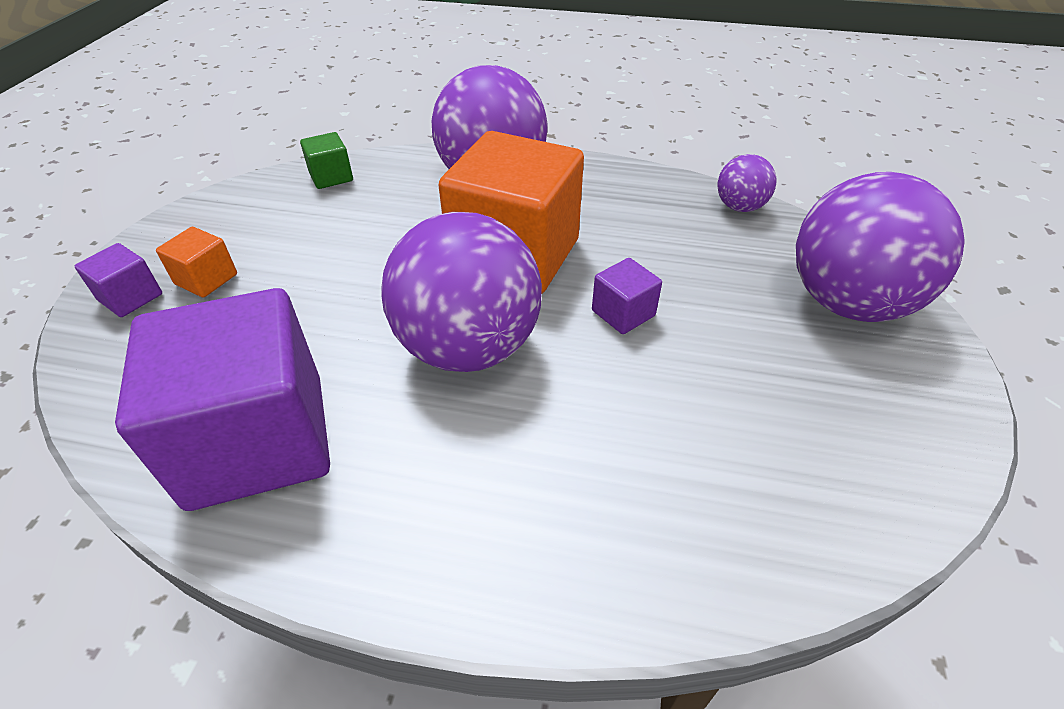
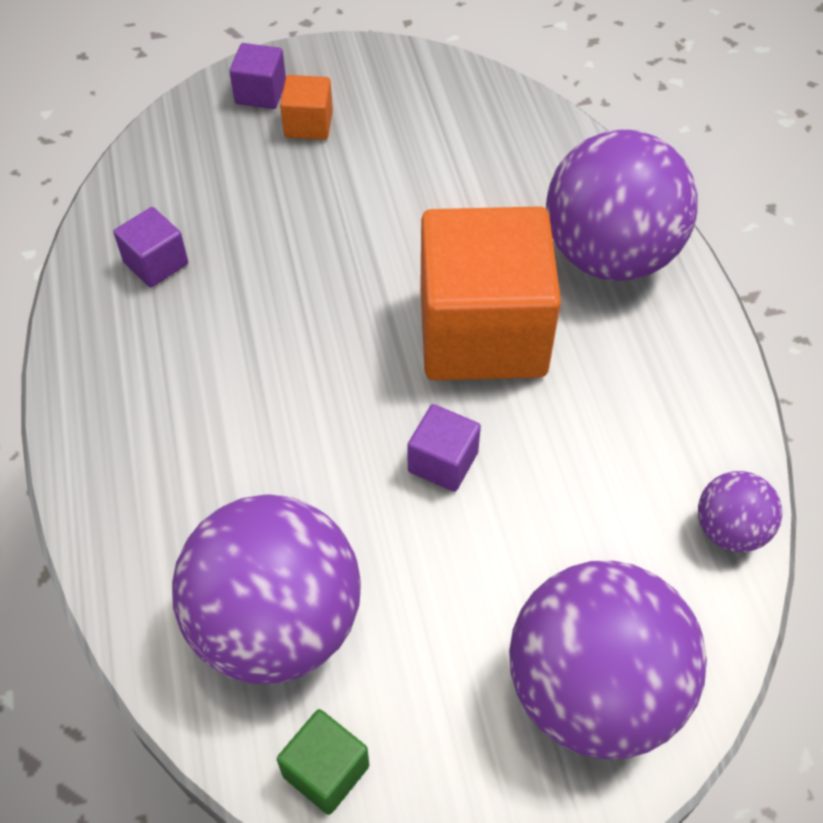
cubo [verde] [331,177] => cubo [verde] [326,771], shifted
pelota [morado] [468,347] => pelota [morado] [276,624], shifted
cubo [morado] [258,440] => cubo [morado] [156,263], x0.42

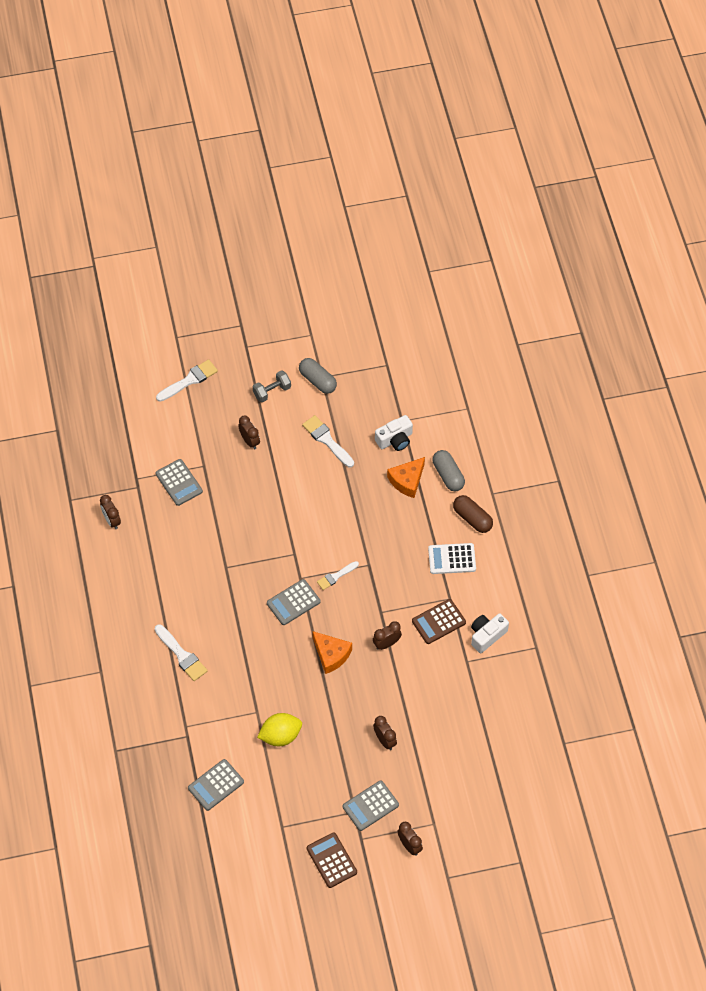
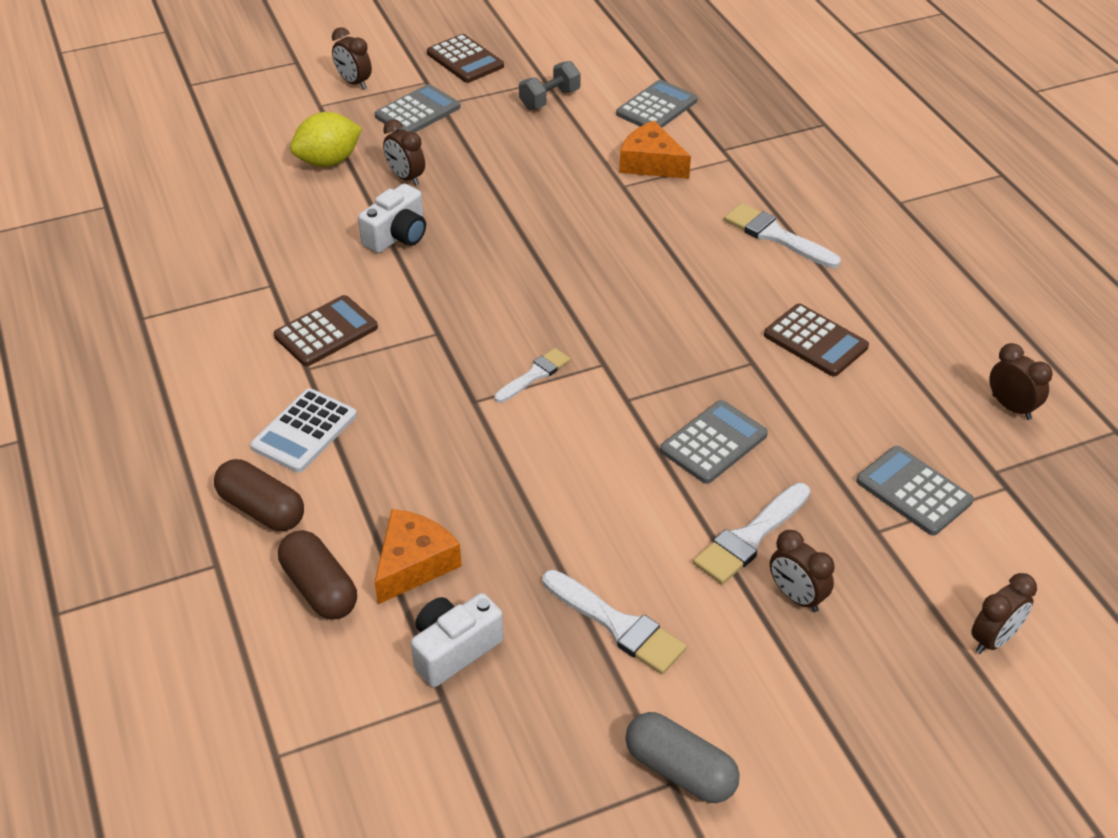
nothing => calculadora [marrón] [815,341]
pincel [blanco] [189,380] => pincel [blanco] [750,537], shifted
mancuerna [gris] [272,391] => mancuerna [gris] [549,99], shifted
limón [amarillo] [280,736] => limón [amarillo] [328,161], shifted
calculadora [gris] [293,602] => calculadora [gris] [713,442], shifted
queso [naranja] [331,655] => queso [naranja] [651,163], shifted
despertador [marrón] [386,644] => despertador [marrón] [993,639], shifted
cámara [blanco] [487,635] => cámara [blanco] [397,236], shifted
cápsula [gris] [448,475] => cápsula [marrón] [319,588]
calculadora [blanco] [452,559] => calculadora [blanco] [304,431], 135 degrees clockwise

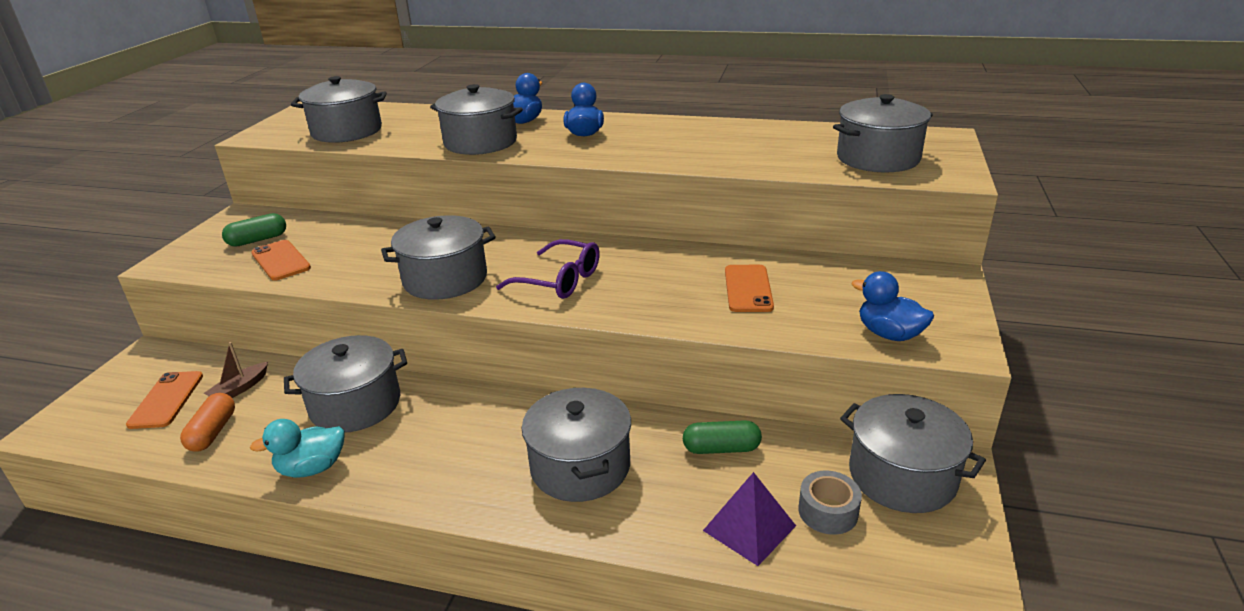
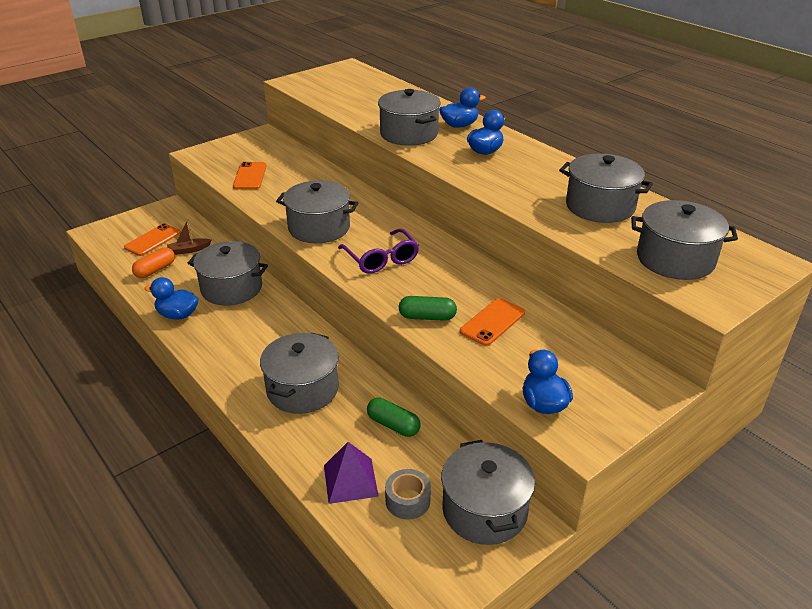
cápsula [verde] [258,240] => cápsula [verde] [427,317], shifted
olla [gris] [347,131] => olla [gris] [600,206], shifted
pato [turquesa] [312,468] => pato [azul] [177,315]

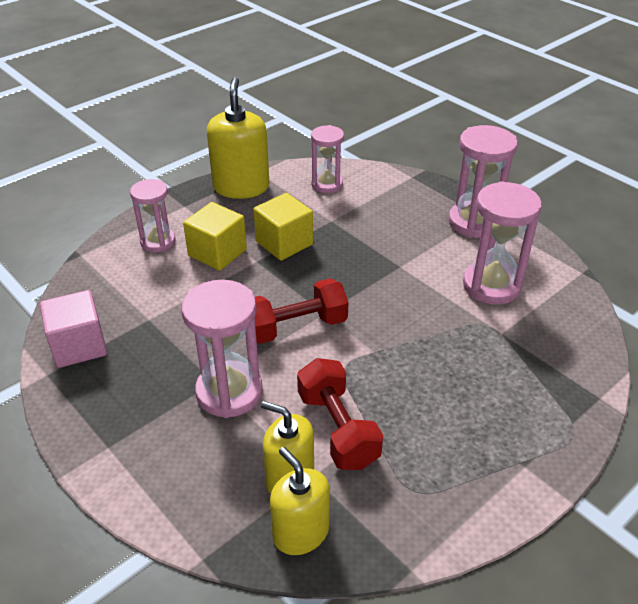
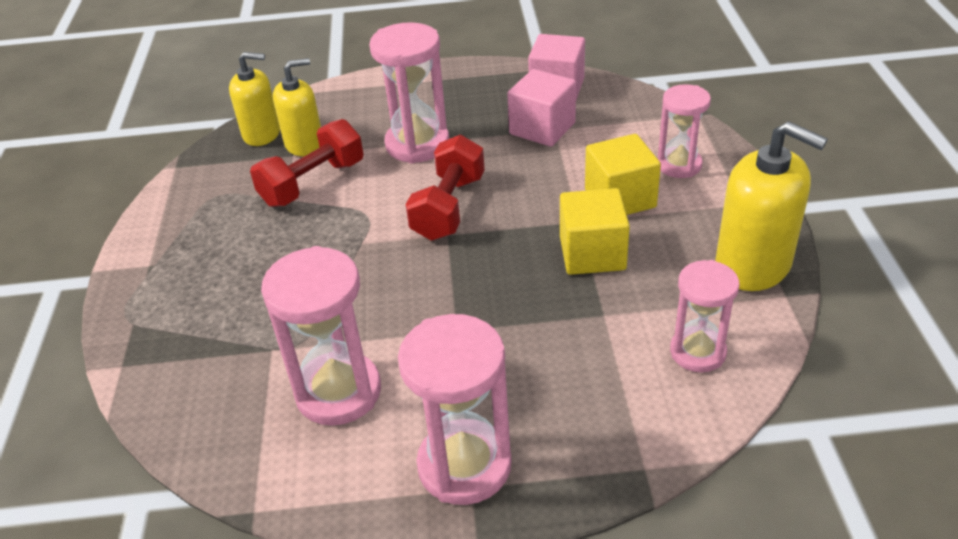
nothing => cubo [rosa] [542,128]
mancuerna [rojo] [337,429] => mancuerna [rojo] [313,183], 60 degrees counterclockwise

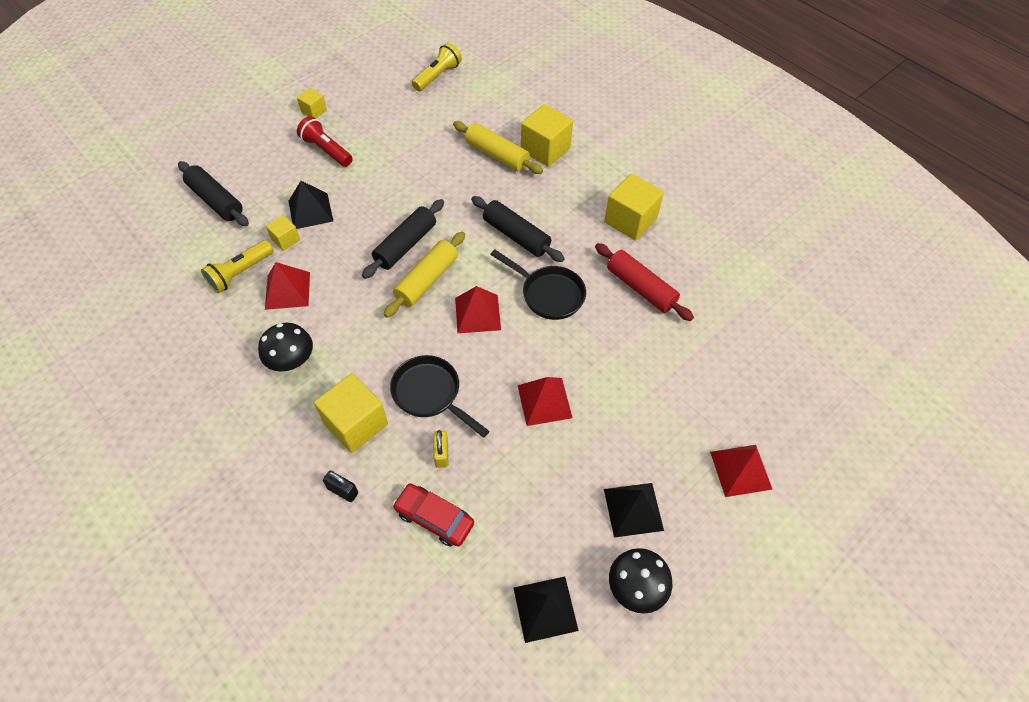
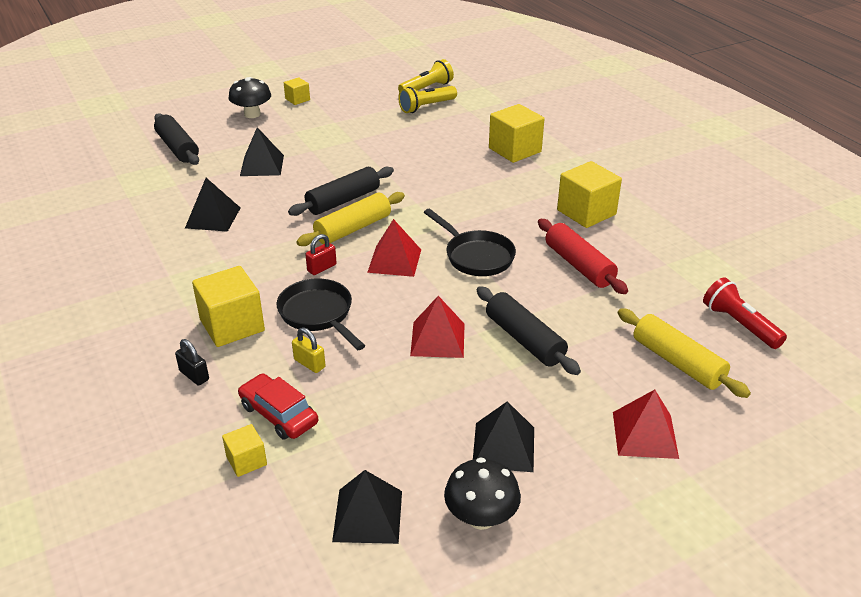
nothing => candado [rojo] [322,268]
lámpara de mano [amarillo] [240,273] => lámpara de mano [amarillo] [426,107], shifted
seta [negro] [292,361] => seta [negro] [252,114], shifted
cubo [amarillo] [285,240] => cubo [amarillo] [246,461], shifted
lámpara de mano [rojo] [326,150] => lámpara de mano [rojo] [739,324], shifted
rodillo [amarillo] [497,155] => rodillo [amarillo] [677,362], shifted
rodillo [negro] [516,236] => rodillo [negro] [524,340], shifted
pirámide [rojo] [287,290] => pirámide [negro] [213,217]
candado [amarillo] [441,454] => candado [amarillo] [309,363], 60 degrees counterclockwise

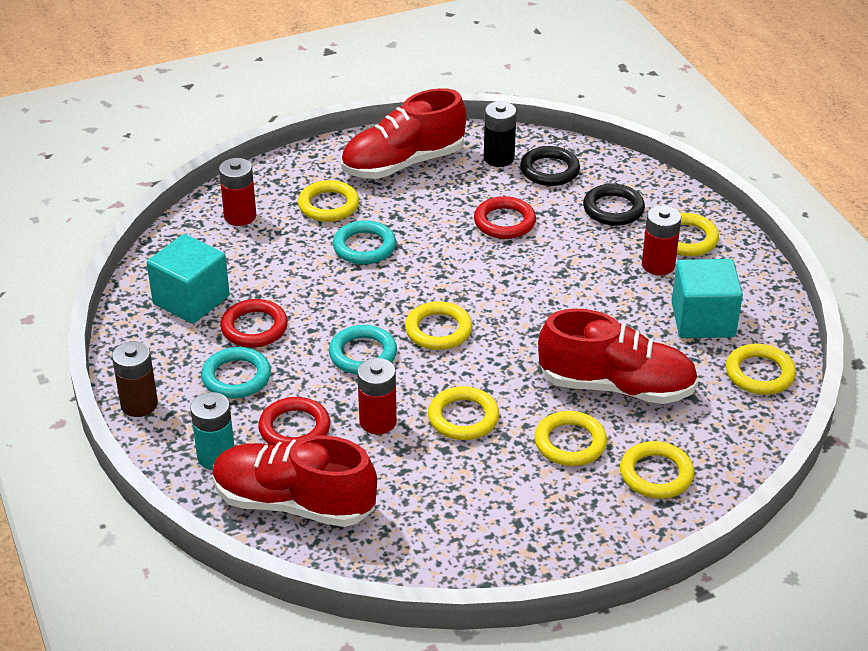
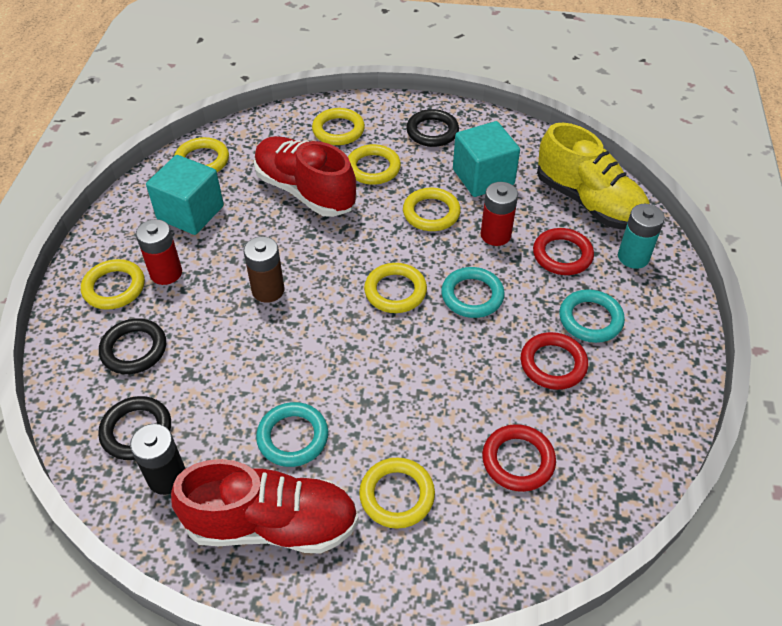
pila [rojo] [240,216] => nothing
nothing => anillo [negro] [432,131]
pila [marrón] [139,404] => pila [marrón] [268,290], shifted
cubo [turquesa] [191,300] => cubo [turquesa] [483,177], shifted
anillo [turquesa] [364,247] => anillo [turquesa] [293,437], shifted
anillo [rojo] [504,222] => anillo [rojo] [518,460], shifted
zapato [rojo] [294,503] => zapato [amarillo] [589,202]

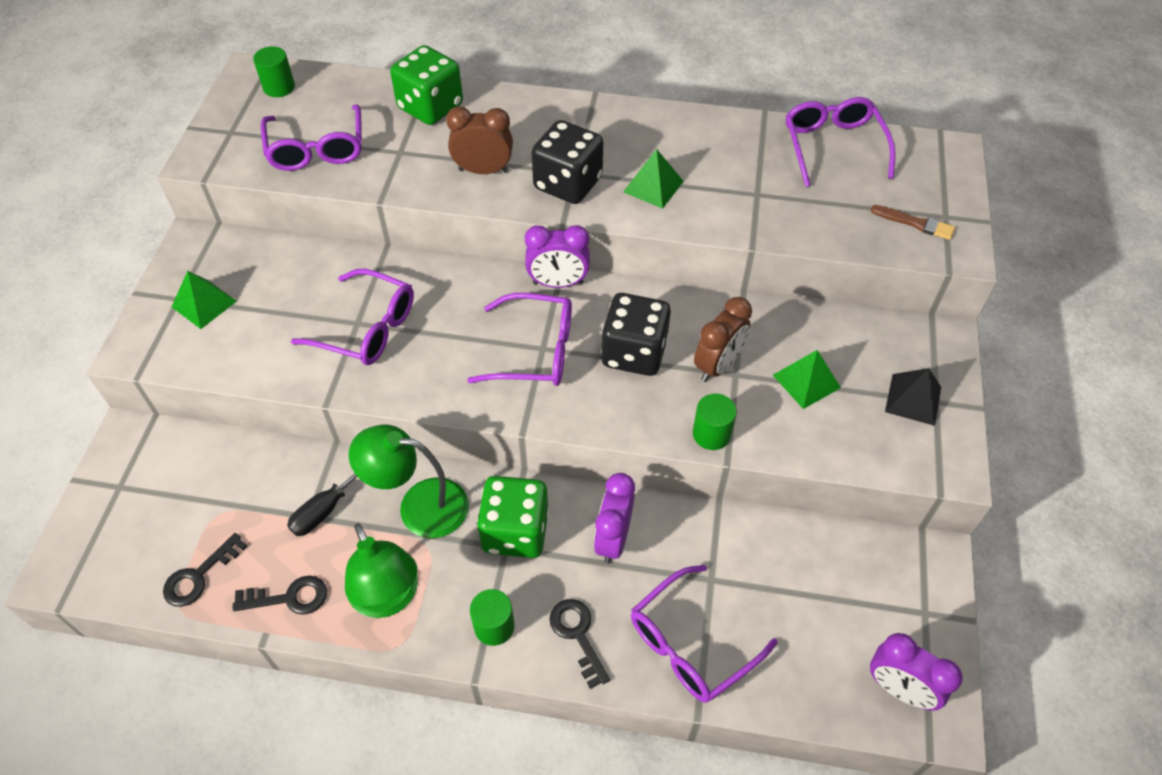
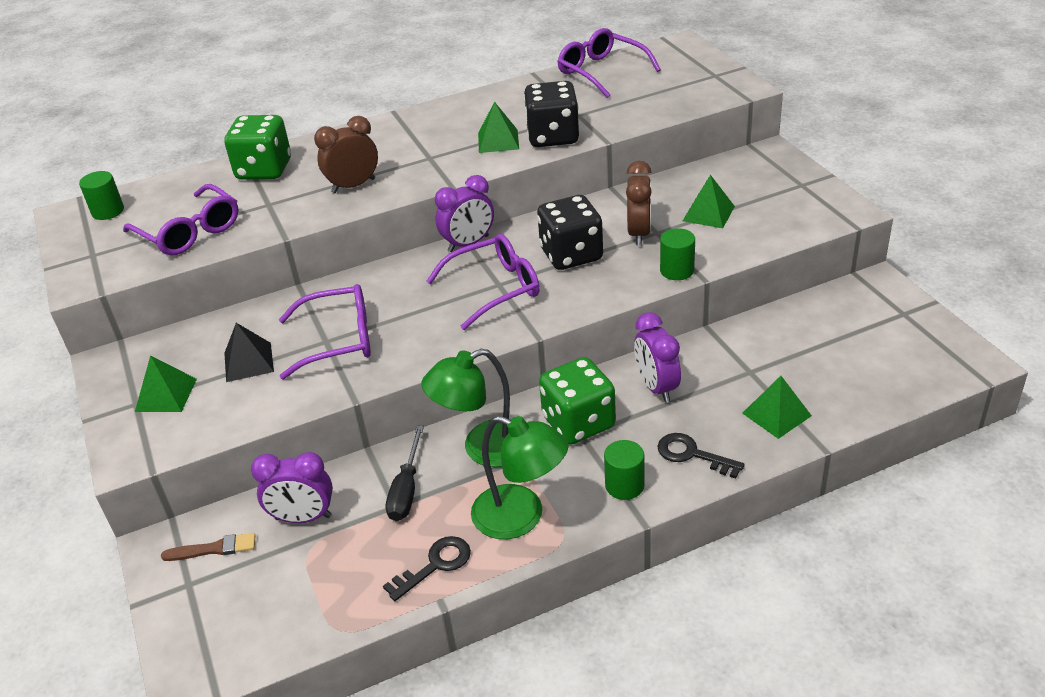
llave [negro] [199,576] => nothing
dado [negro] [568,184] => dado [negro] [553,137], shifted
despertador [morado] [899,689] => despertador [morado] [303,518], shifted
pincel [marrón] [915,223] => pincel [marrón] [214,549], shifted
pirámide [negro] [913,399] => pirámide [negro] [249,362], shifted
gafas [morado] [690,644] => pirámide [verde] [776,414]

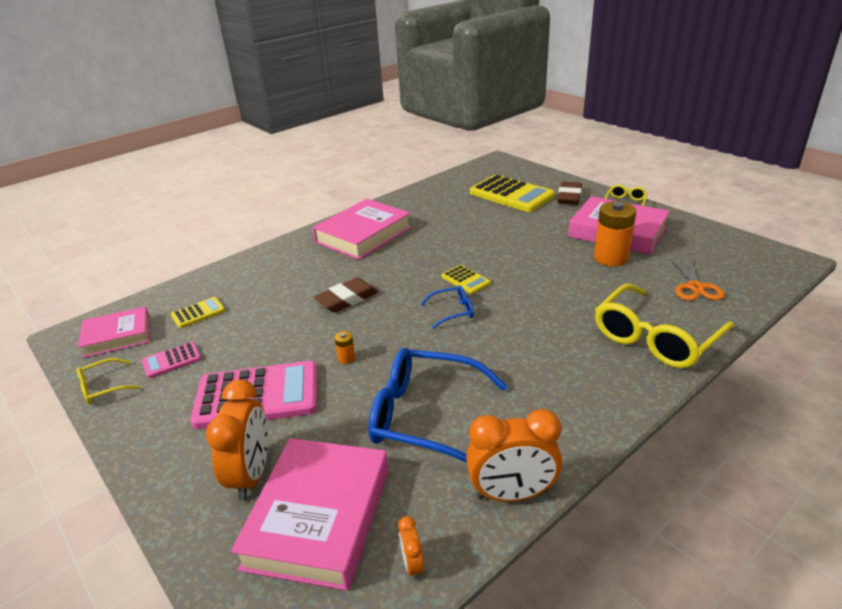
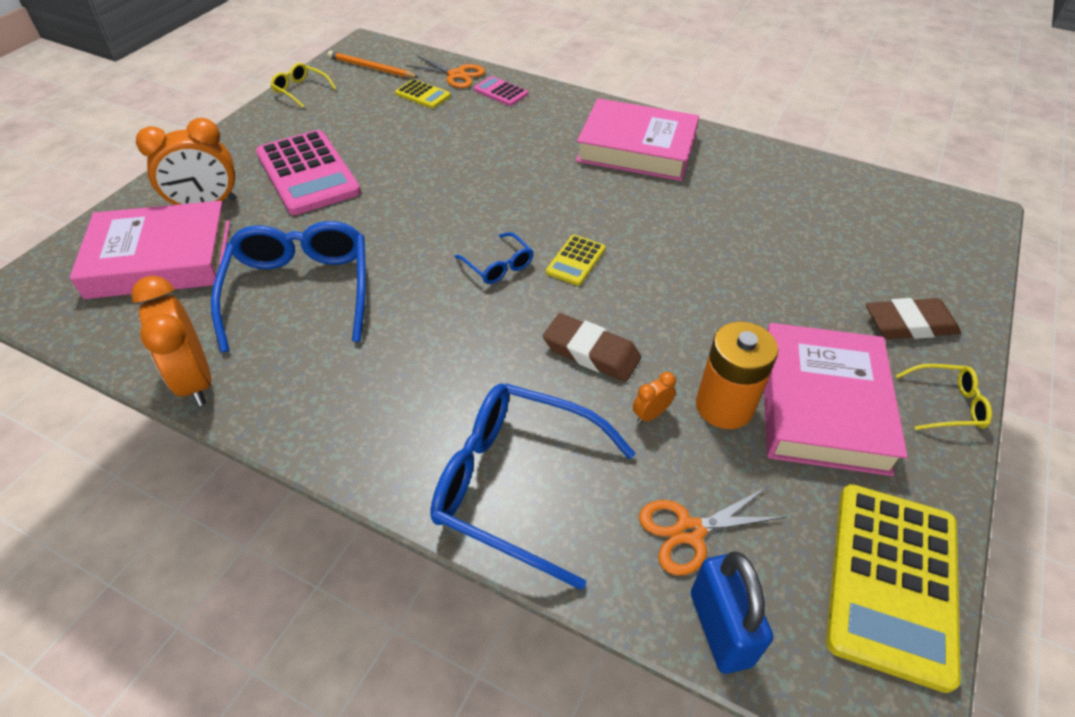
pila [naranja] [346,358] => nothing
nothing => tijeras [naranja] [456,75]
nothing => candado [azul] [720,628]
calculadora [rosa] [172,360] => calculadora [rosa] [501,92], shifted
goma de borrar [marrón] [347,299] => goma de borrar [marrón] [591,352], shifted
despertador [naranja] [412,564] => despertador [naranja] [650,414], shifted
calculadora [amarillo] [511,195] => calculadora [amarillo] [892,581], shifted
libro [rosa] [117,336] => lápiz [naranja] [371,68]
gafas [amarillo] [655,338] => gafas [azul] [516,484]

